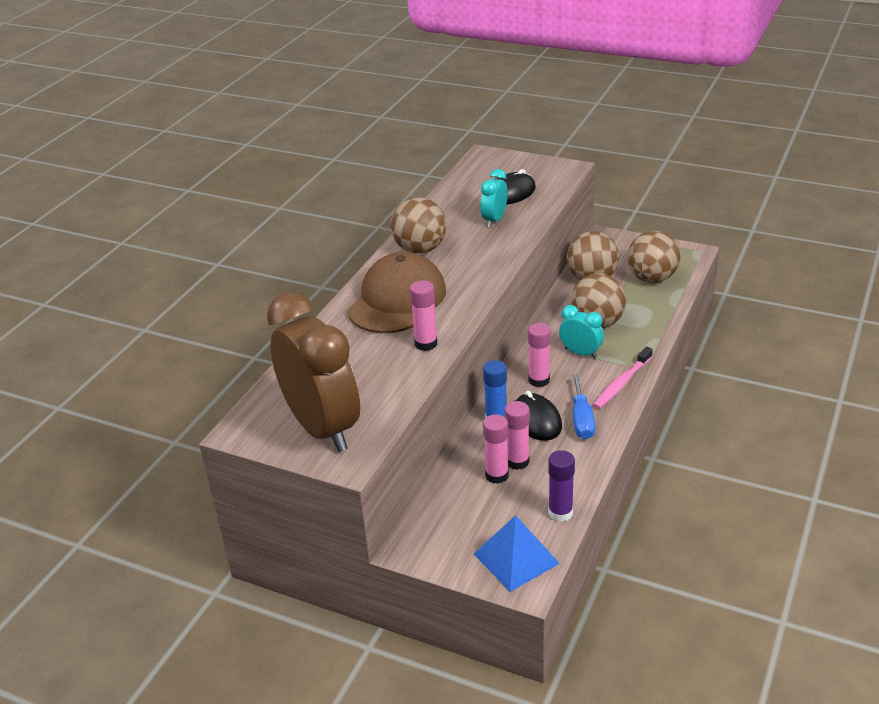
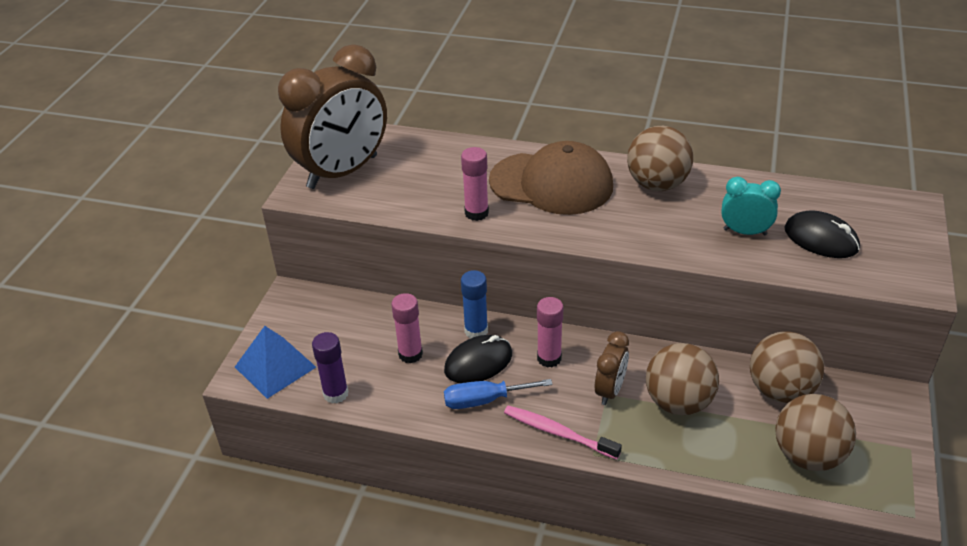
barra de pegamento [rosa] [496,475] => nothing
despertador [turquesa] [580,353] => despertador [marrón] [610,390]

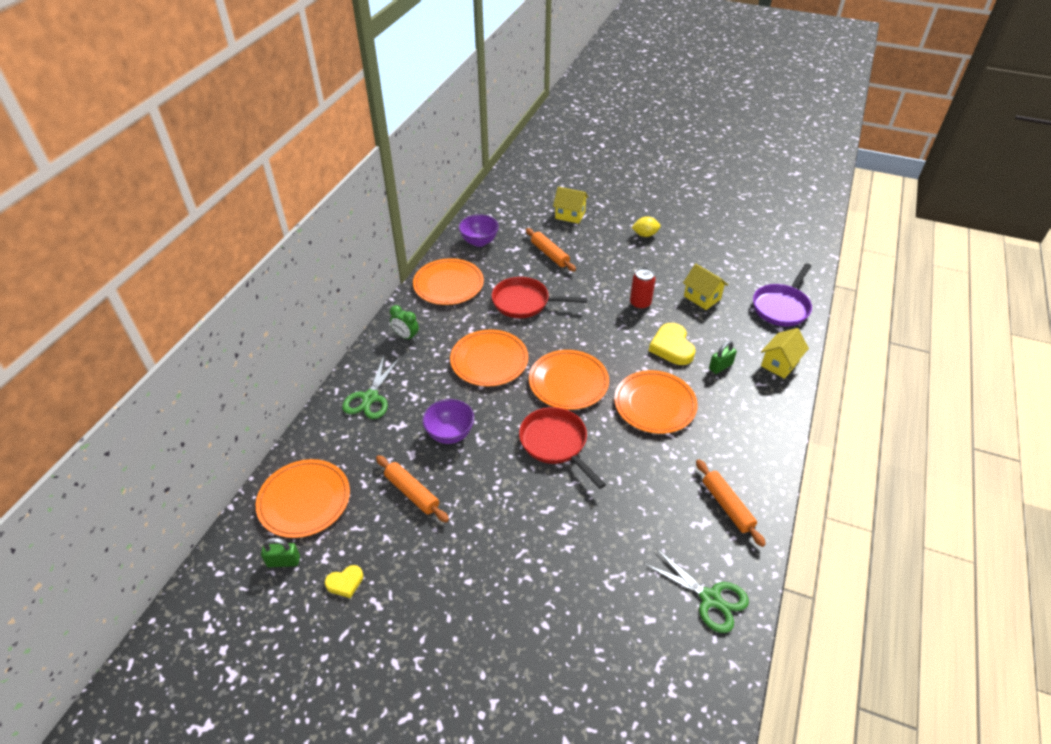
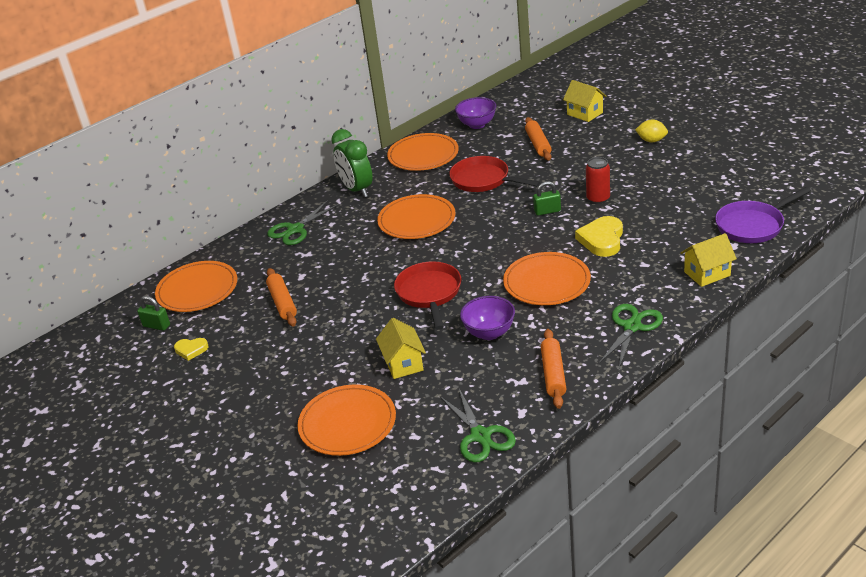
nothing => tijeras [verde] [632,327]
cuenco [morado] [450,434] => cuenco [morado] [489,333], shifted
plato [naranja] [568,382] => plato [naranja] [347,423], shifted
casa [amarillo] [702,297] => casa [amarillo] [403,363], shifted
candado [verde] [720,366] => candado [verde] [547,211], shifted
despertador [verde] [406,336] => despertador [verde] [356,190], x1.74

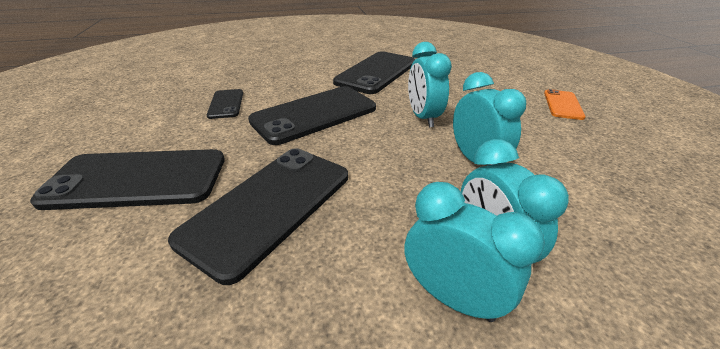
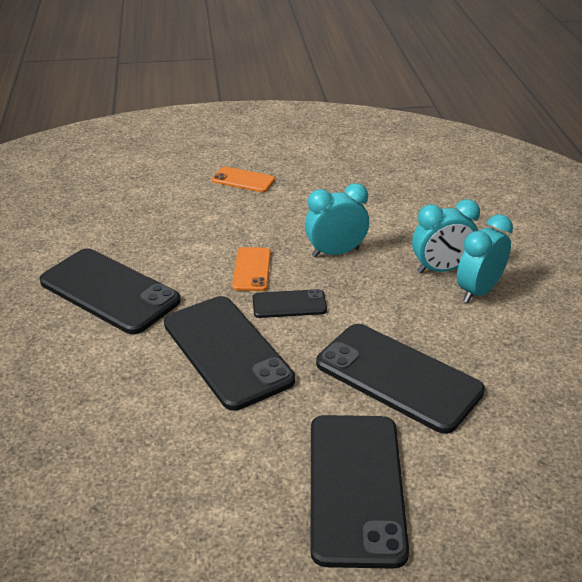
móvil [negro] [226,104] => móvil [negro] [289,304], shifted
despertador [turquesa] [423,117] => móvil [naranja] [252,269]

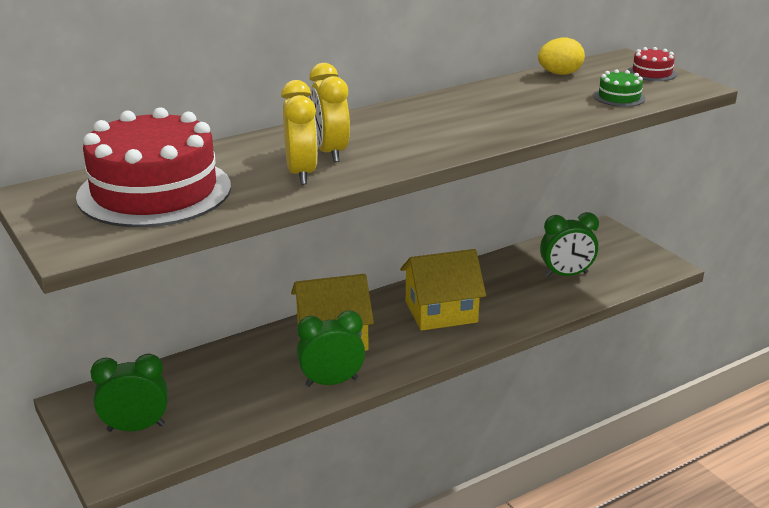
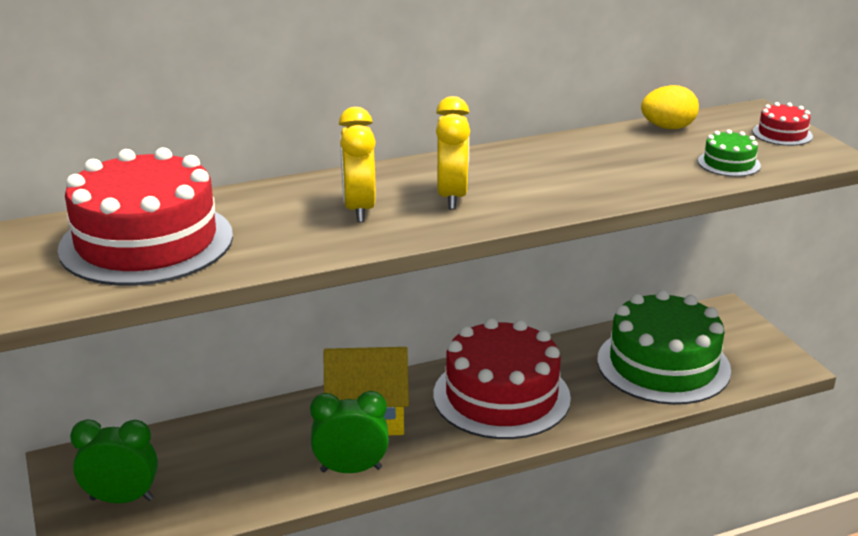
despertador [amarillo] [301,173] => despertador [amarillo] [452,197], shifted
casa [amarillo] [441,311] => tarta [rojo] [501,396]
despertador [verde] [566,275] => tarta [verde] [663,365]

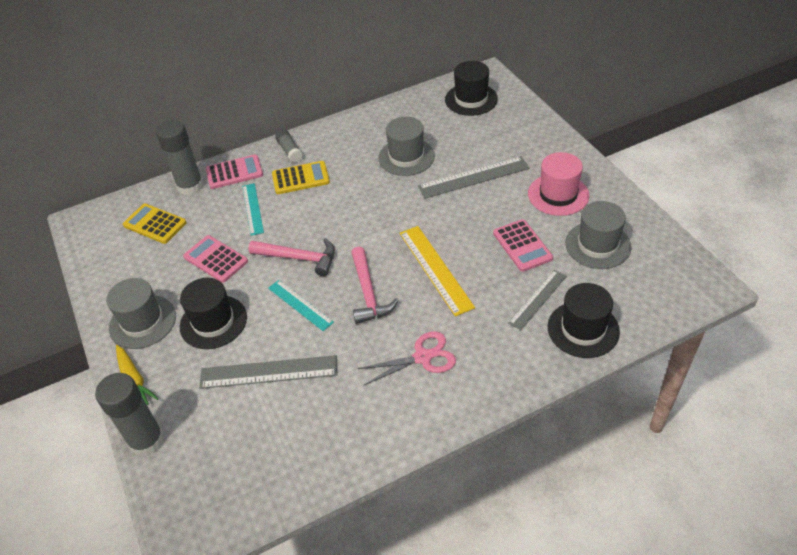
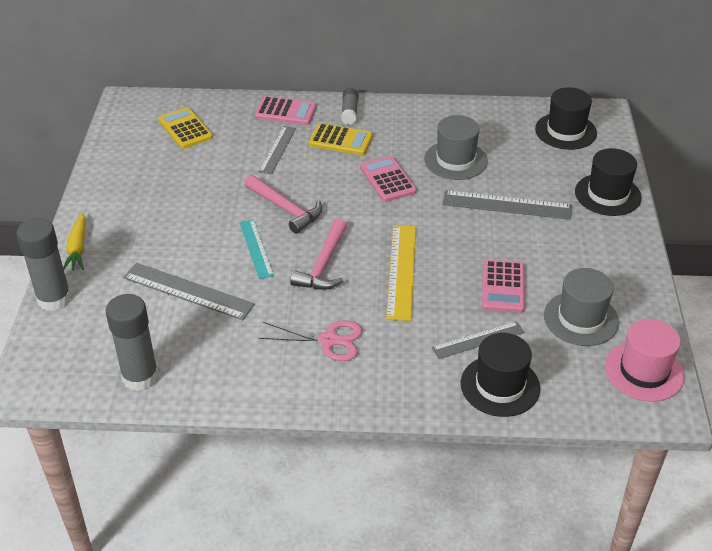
sombrero [gris] [142,322] => nothing
barra de pegamento [gris] [190,186] => barra de pegamento [gris] [140,377], shifted
sombrero [negro] [213,322] => sombrero [negro] [607,194], shifted
calculadora [rosa] [216,259] => calculadora [rosa] [388,179], shifted
sombrero [rosa] [558,194] => sombrero [rosa] [644,371], shifted
regla [turquesa] [252,209] => regla [gris] [277,149]

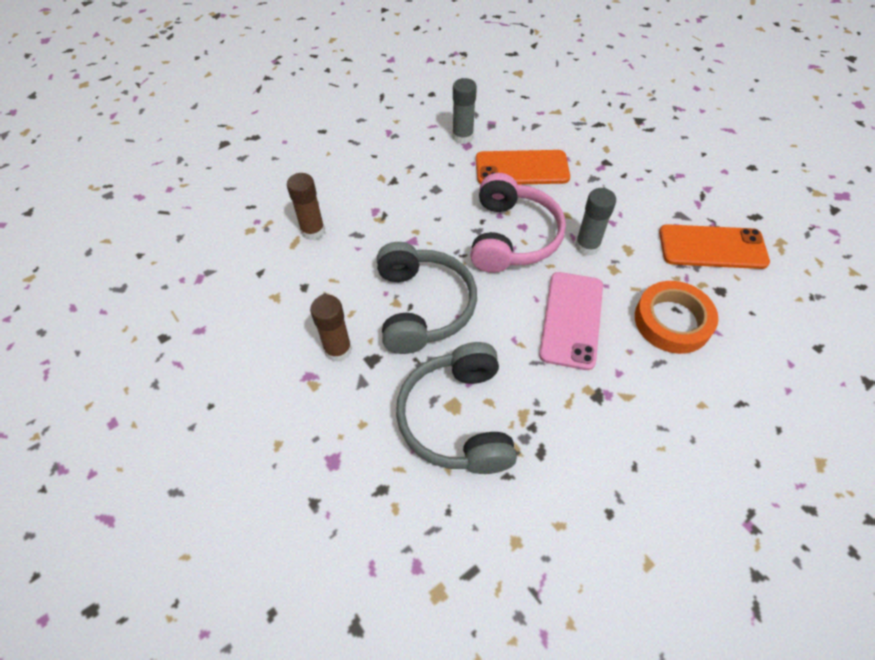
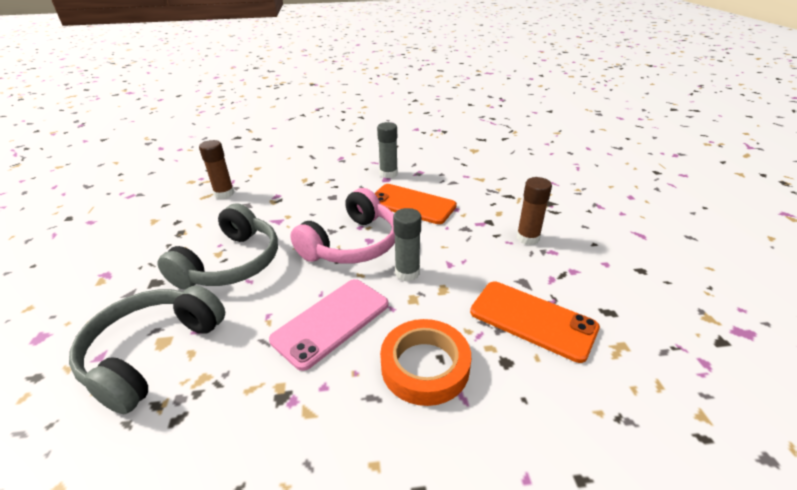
barra de pegamento [marrón] [338,350] => barra de pegamento [marrón] [527,238], shifted

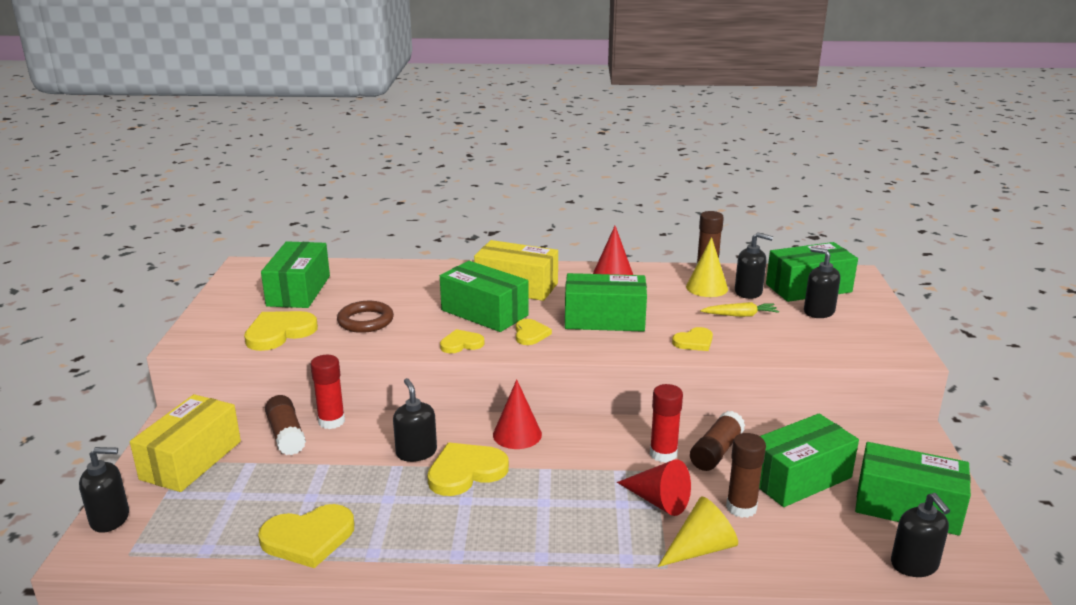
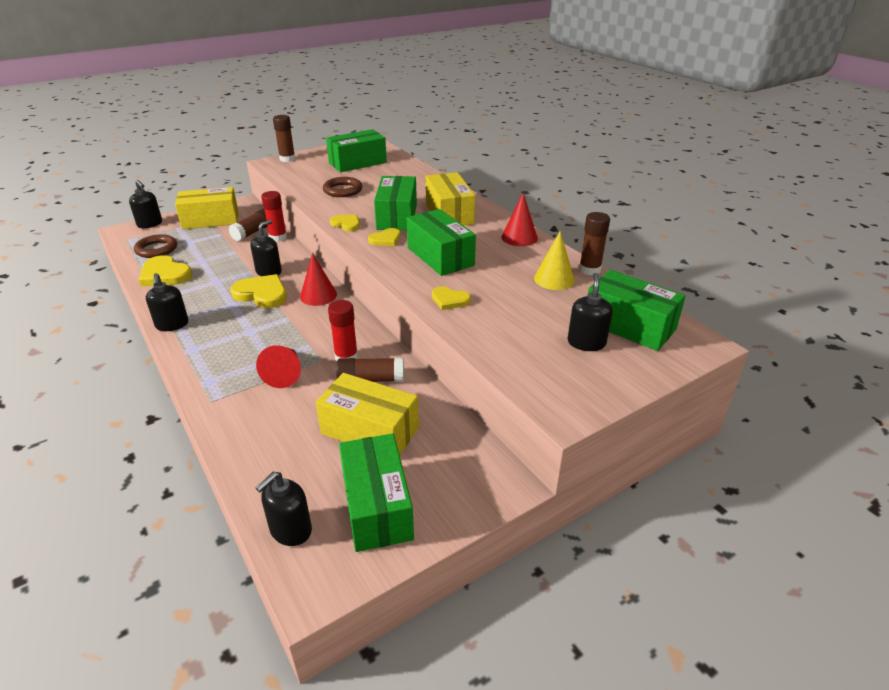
corazón [amarillo] [279,333] => nothing
cono [amarillo] [700,549] => nothing
zanahoria [amarillo] [740,315] => nothing
nothing => anillo [marrón] [156,249]
barra de pegamento [marrón] [741,508] => barra de pegamento [marrón] [287,159], shifted
dispensador de jabón [negro] [748,292] => dispensador de jabón [negro] [172,325], shifted
caja [verde] [799,478] => caja [amarillo] [370,431]

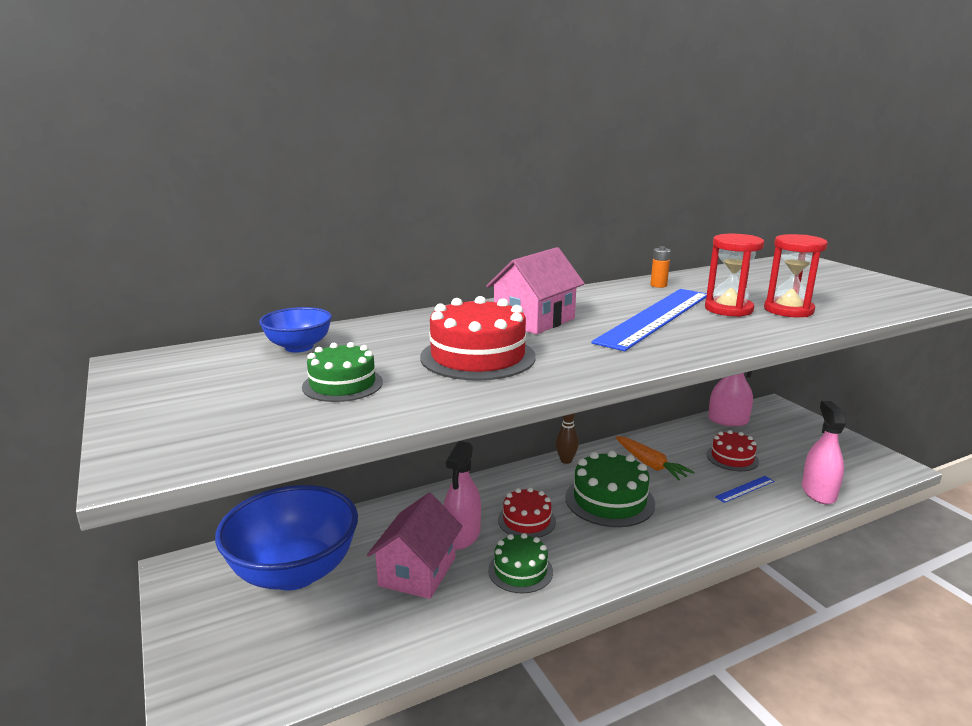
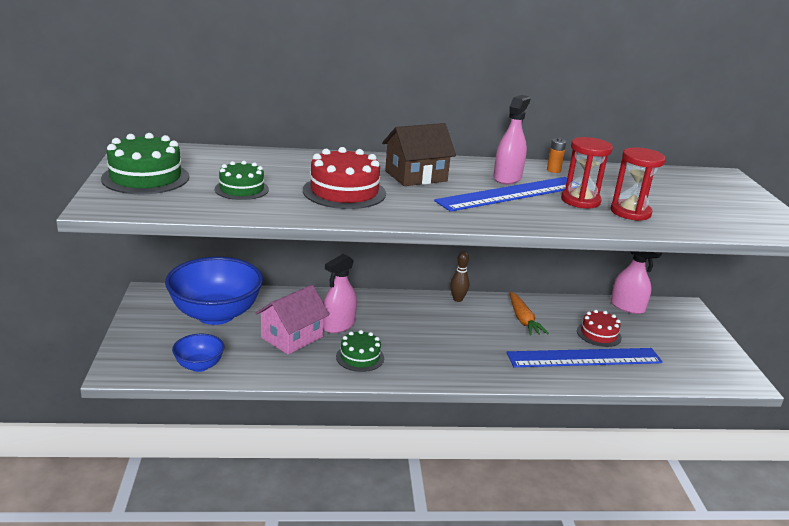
tarta [rojo] [526,520] => nothing
cuenco [azul] [299,347] => cuenco [azul] [199,366], shifted
tarta [verde] [609,500] => tarta [verde] [145,178], shifted
pulverizador [rosa] [818,492] => pulverizador [rosa] [507,178], shifted
casa [rosa] [534,320] => casa [marrón] [416,176]
regla [azul] [745,489] => regla [azul] [584,358], x2.45

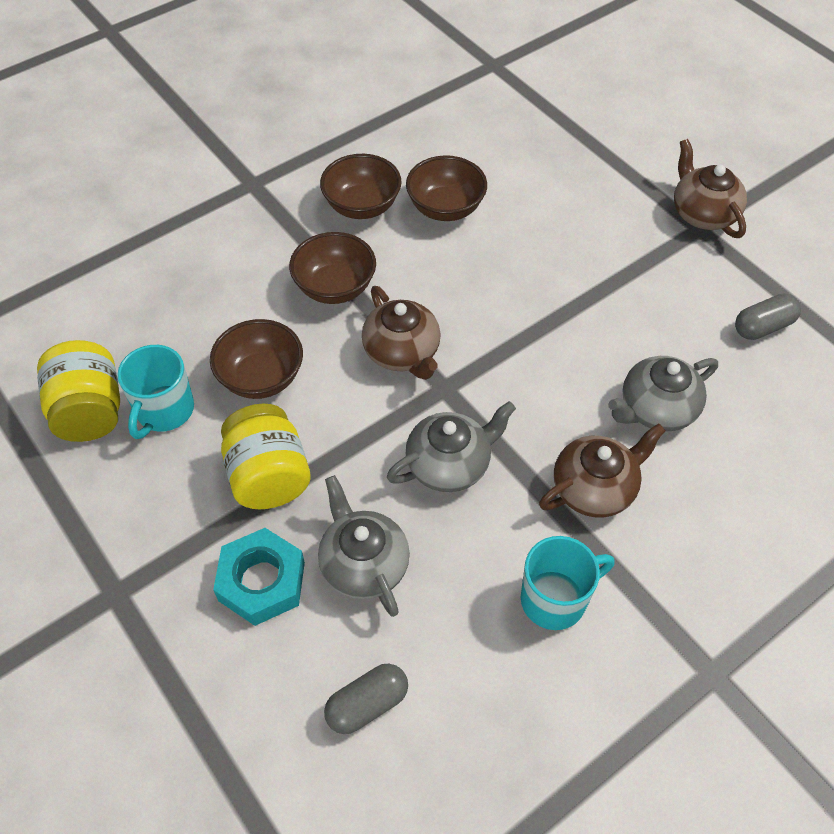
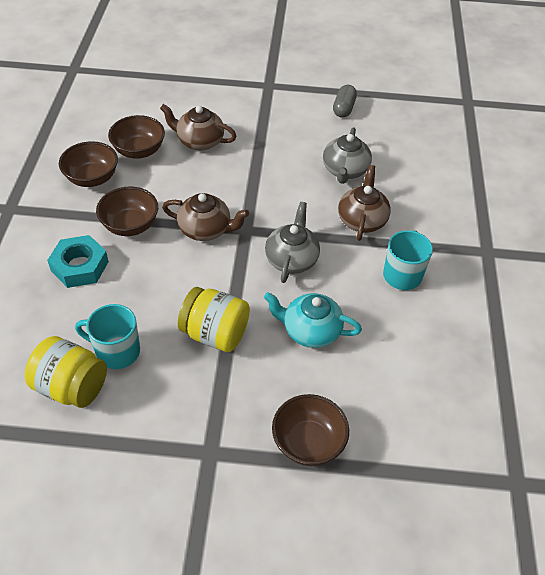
cápsula [gris] [367,704] => nothing
cuenco [marrón] [261,378] => cuenco [marrón] [308,442], shifted
tuerca [turquesa] [261,581] => tuerca [turquesa] [79,266], shifted
tetera [marrón] [702,214] => tetera [marrón] [199,141], shifted
tetera [gris] [363,564] => tetera [turquesa] [310,331]
taza [turquesa] [164,411] => taza [turquesa] [116,351], 135 degrees clockwise

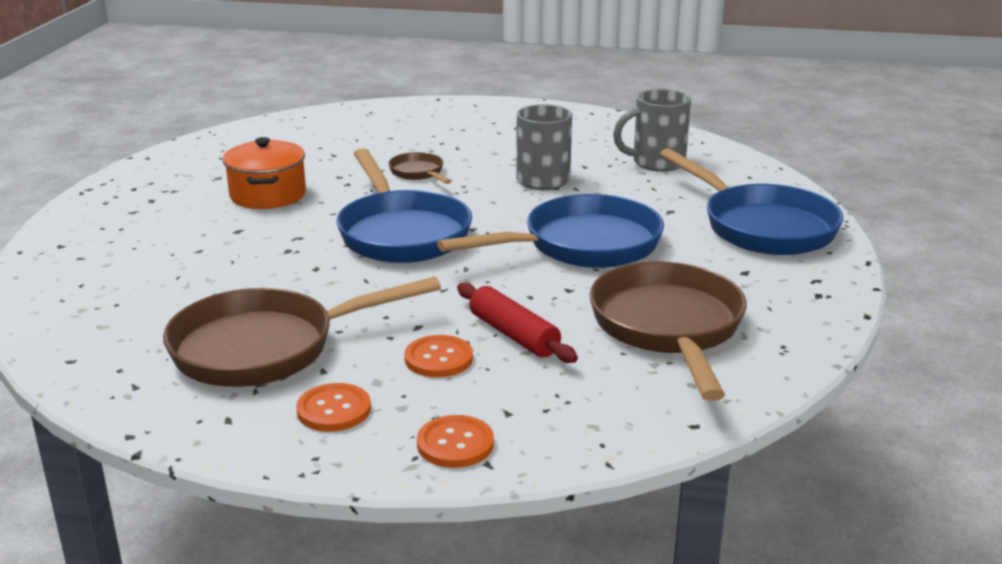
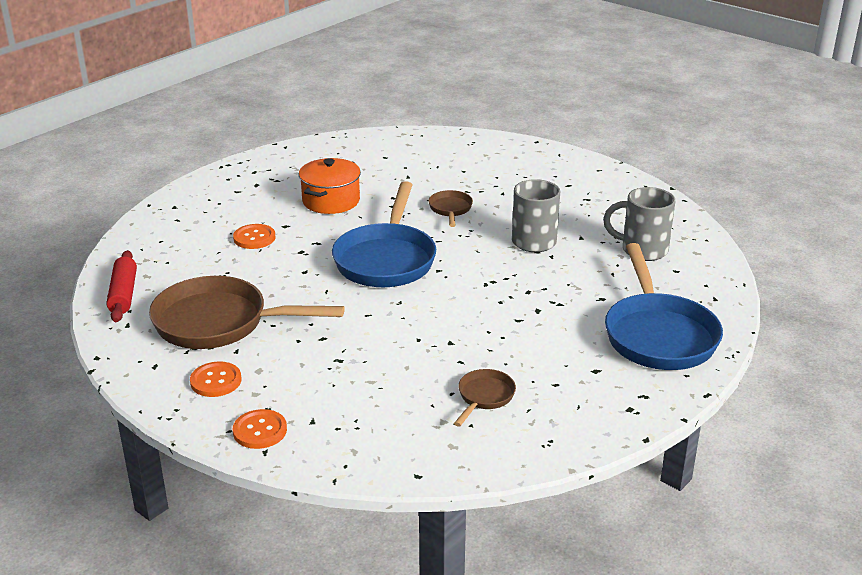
sartén [azul] [582,245] => nothing
botón [naranja] [438,358] => botón [naranja] [254,238], shifted
rodillo [rojo] [514,335] => rodillo [rojo] [123,294], shifted
sartén [marrón] [668,328] => sartén [marrón] [484,397], x0.47

